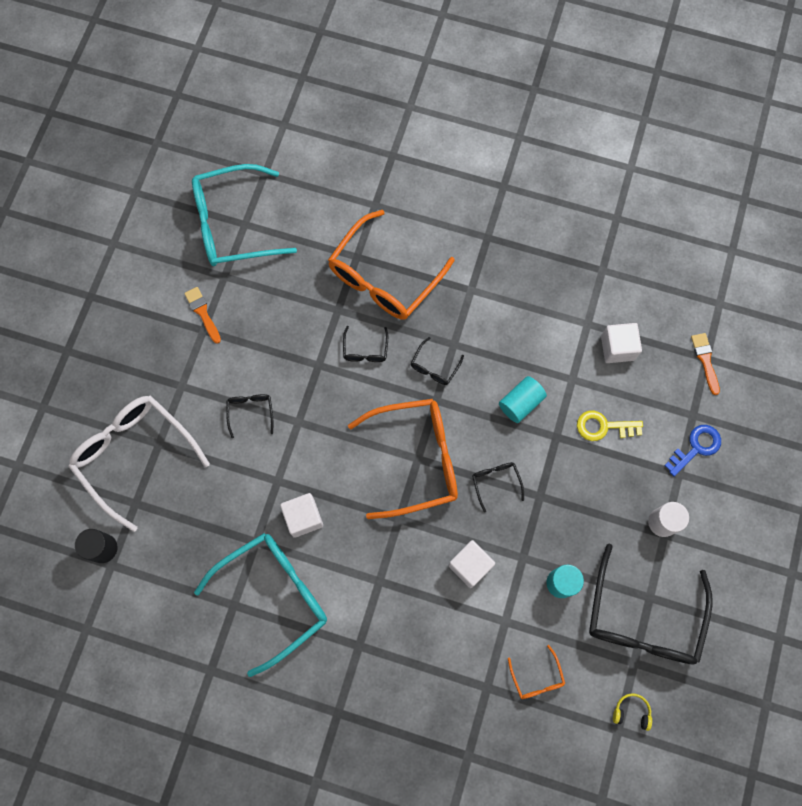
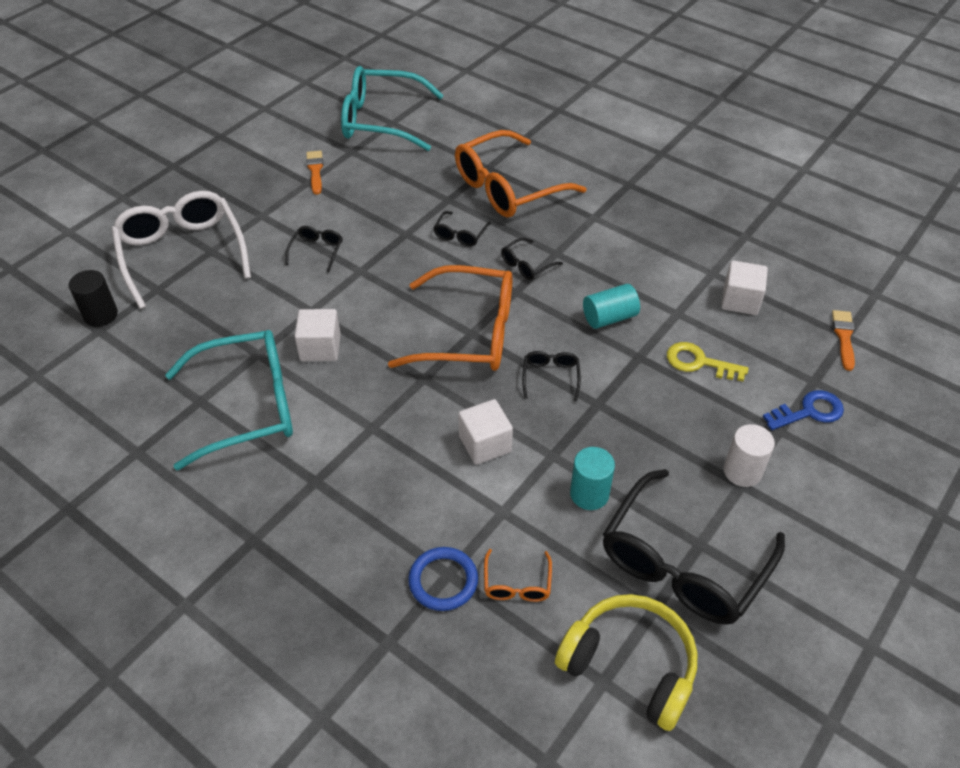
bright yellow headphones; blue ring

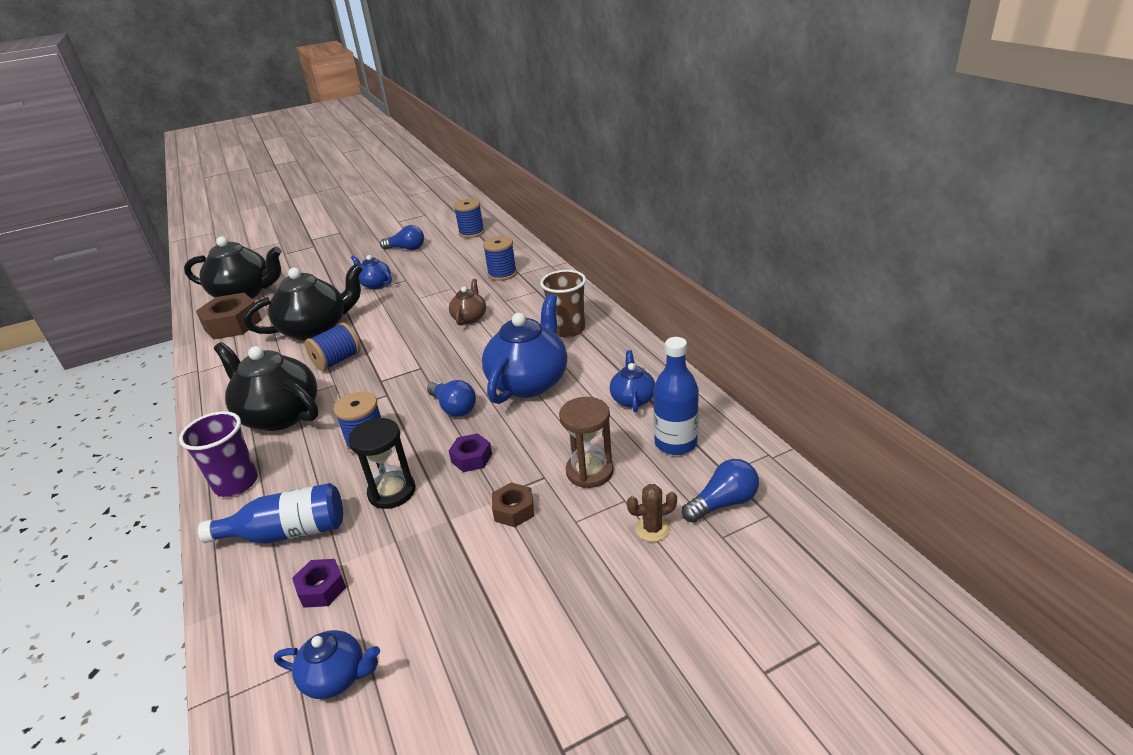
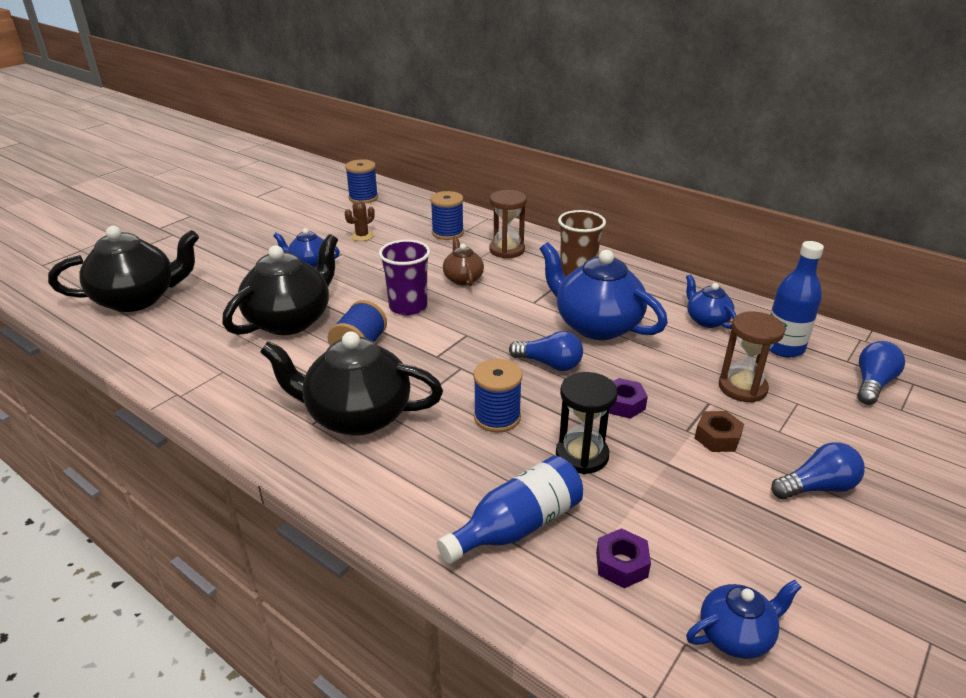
royal purple beaker; dark brown hex nut (1st from left in the first image); blue lightbulb (2nd from left); blue tea pot (2nd from left); dark brown saguaro cactus; dark brown sandglass (1st from left)

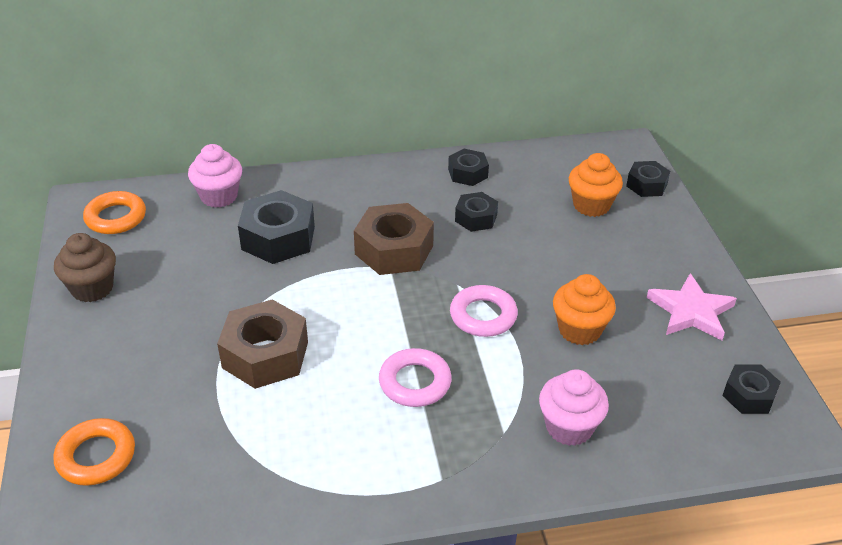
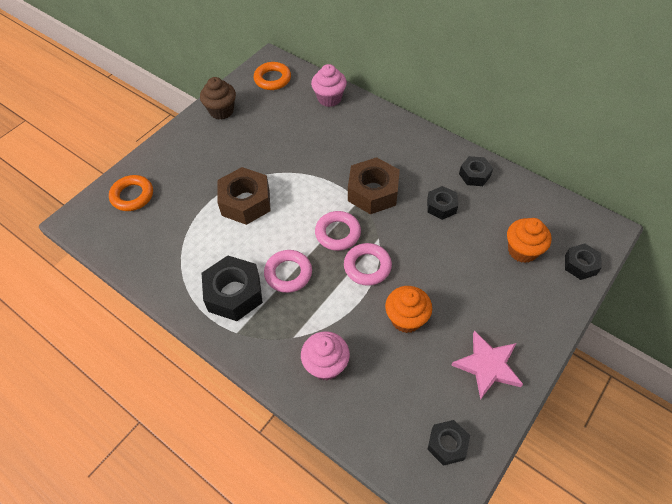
ebony hex nut (1st from left); rosy ring (2nd from left)

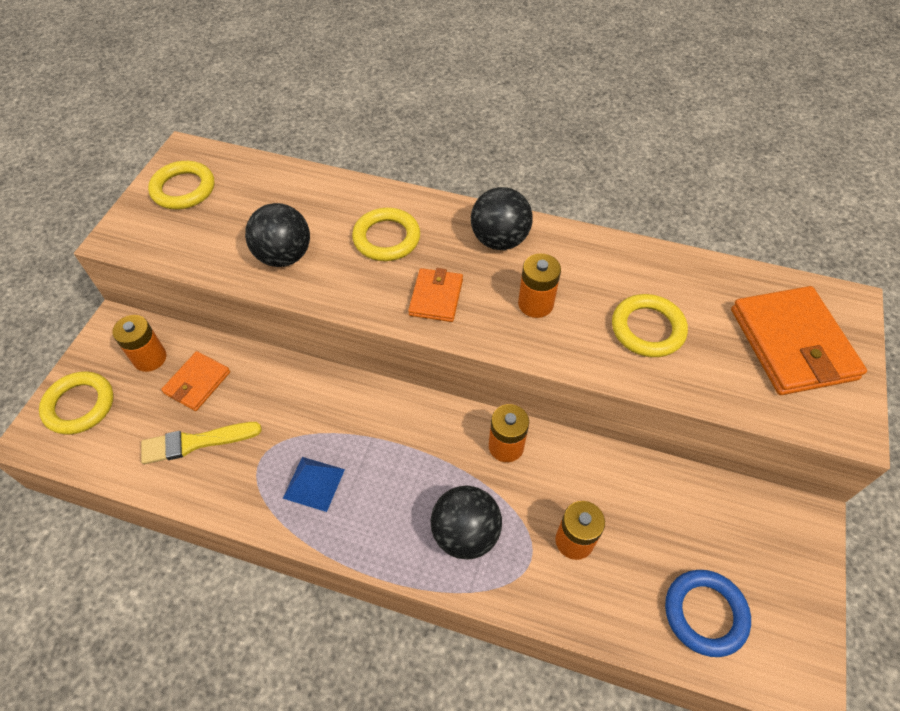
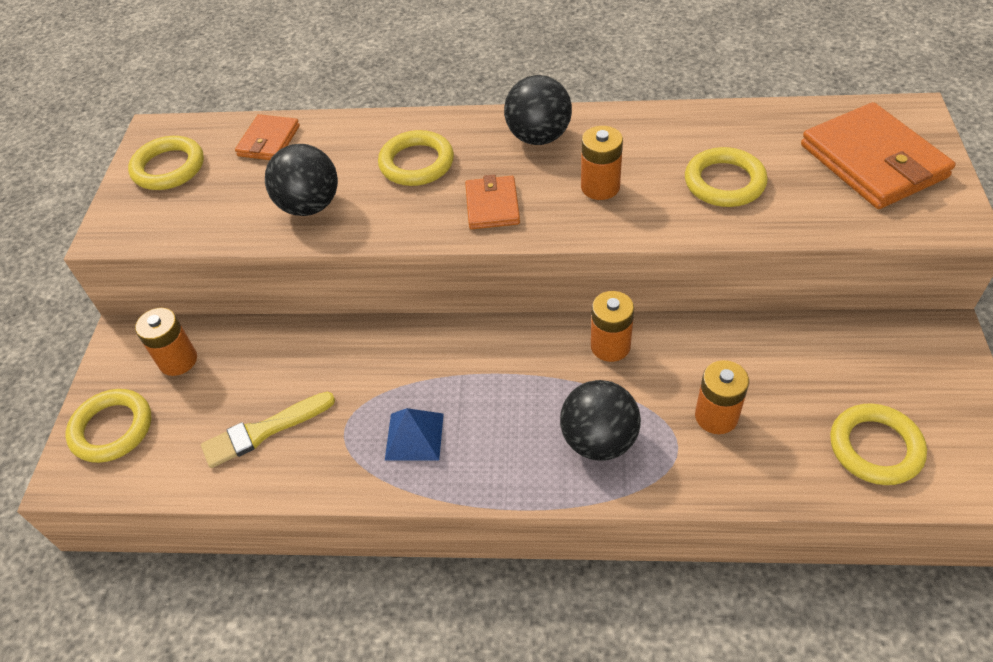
orange-coloured billfold (1st from left); bright yellow ring (5th from left)

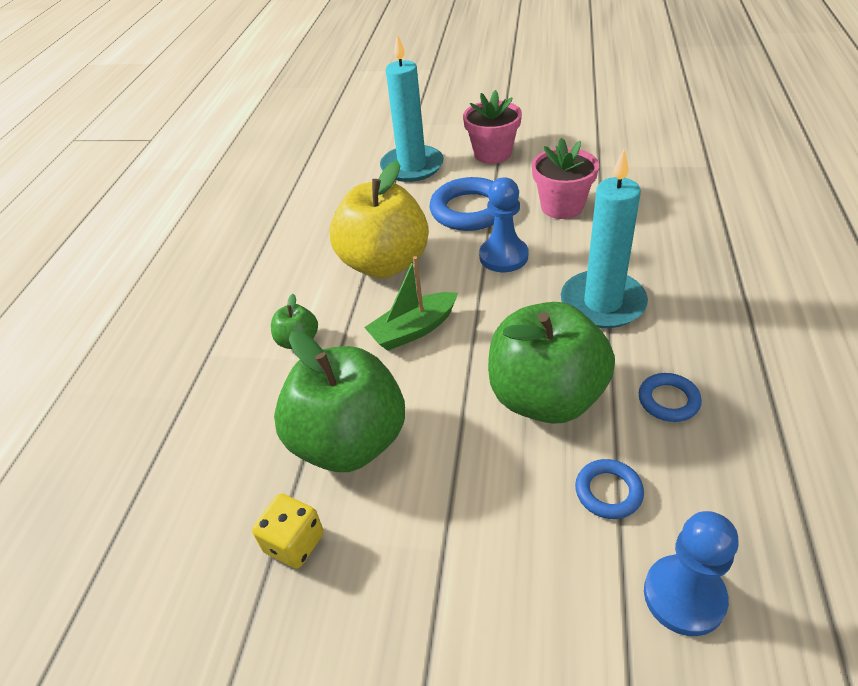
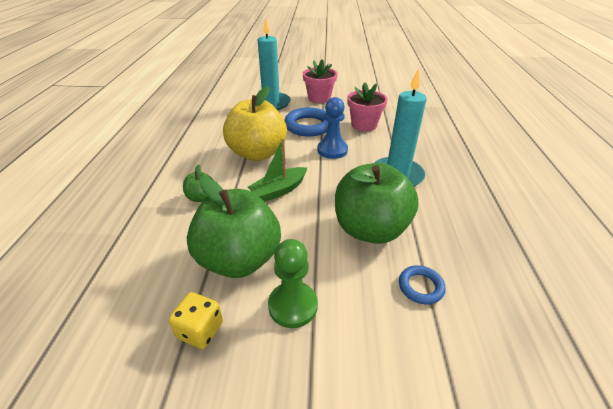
blue ring (3rd from left in the first image); blue pawn (2nd from left in the first image); emerald pawn

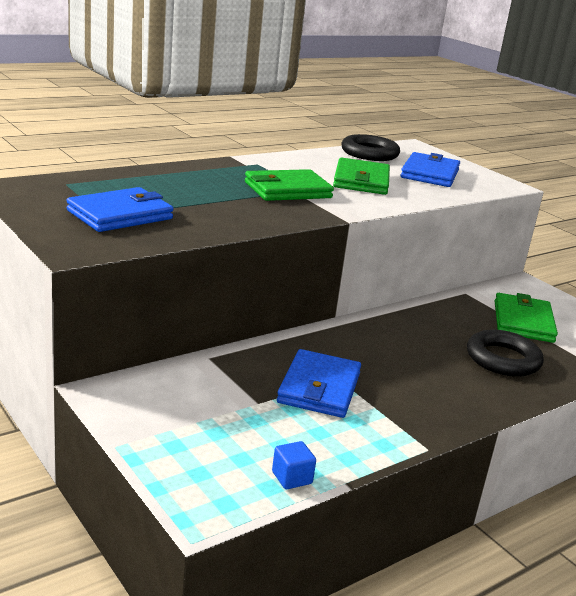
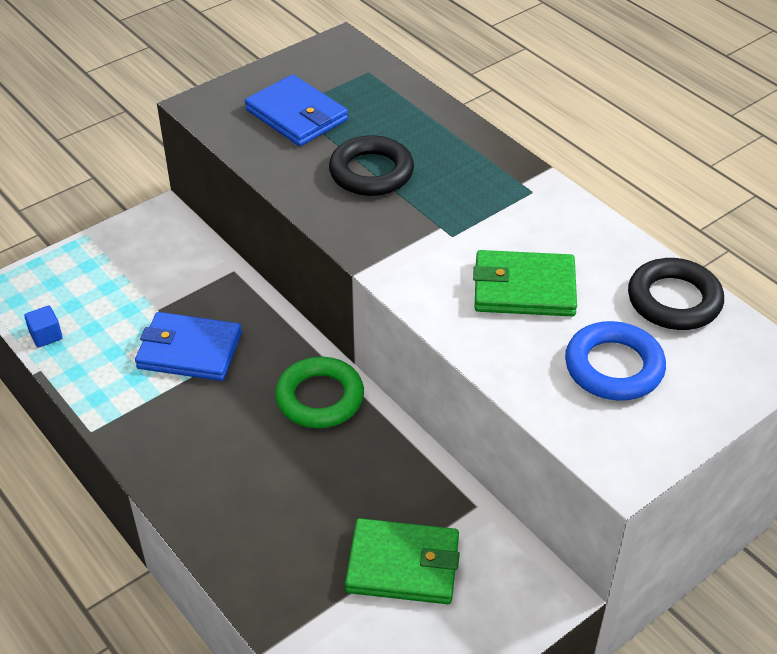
emerald billfold (1st from left in the first image); blue ring; ebony ring (1st from left); emerald ring

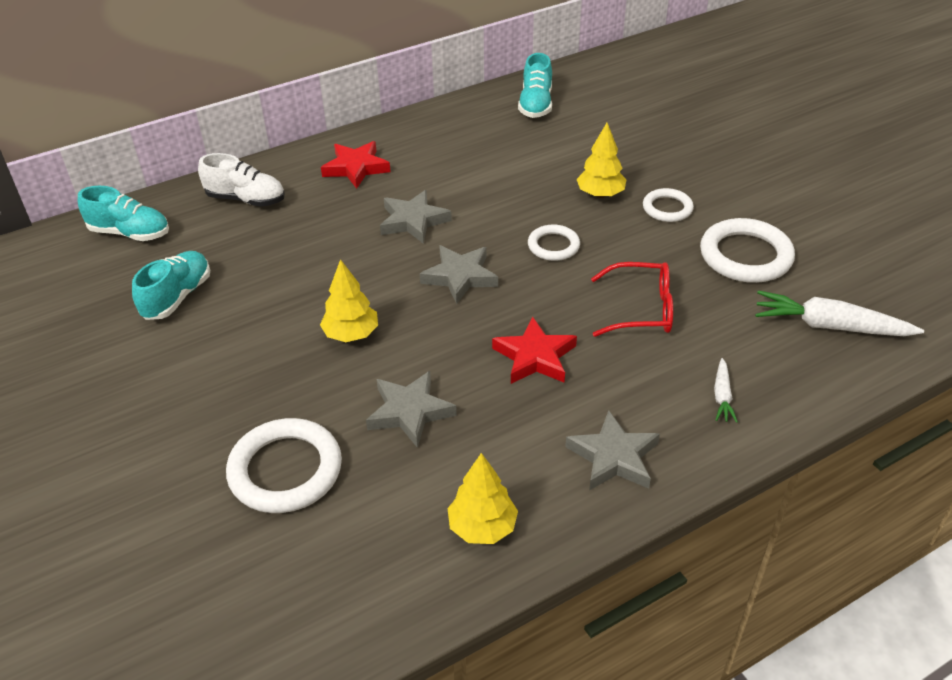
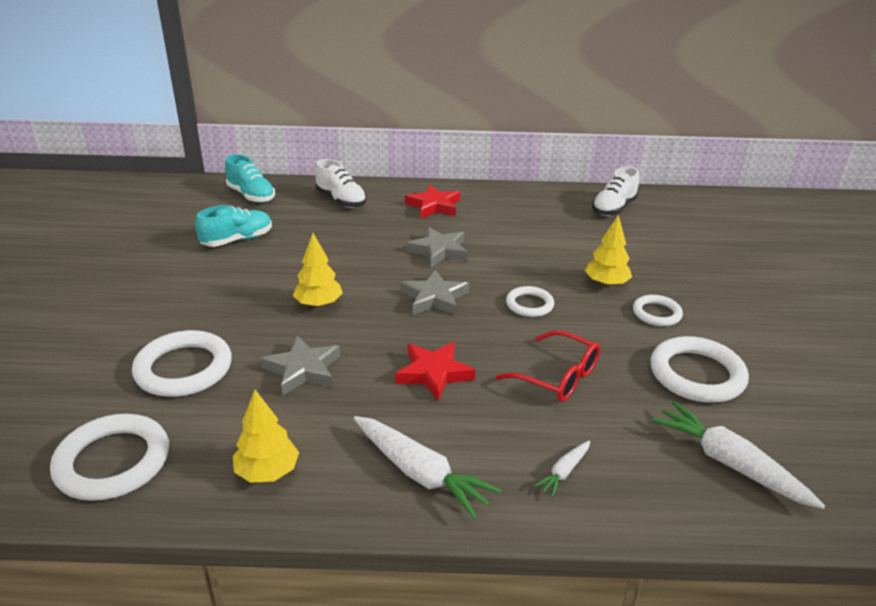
pure white lace-up shoe (2nd from left); pure white carrot (1st from left); pure white ring (1st from left)

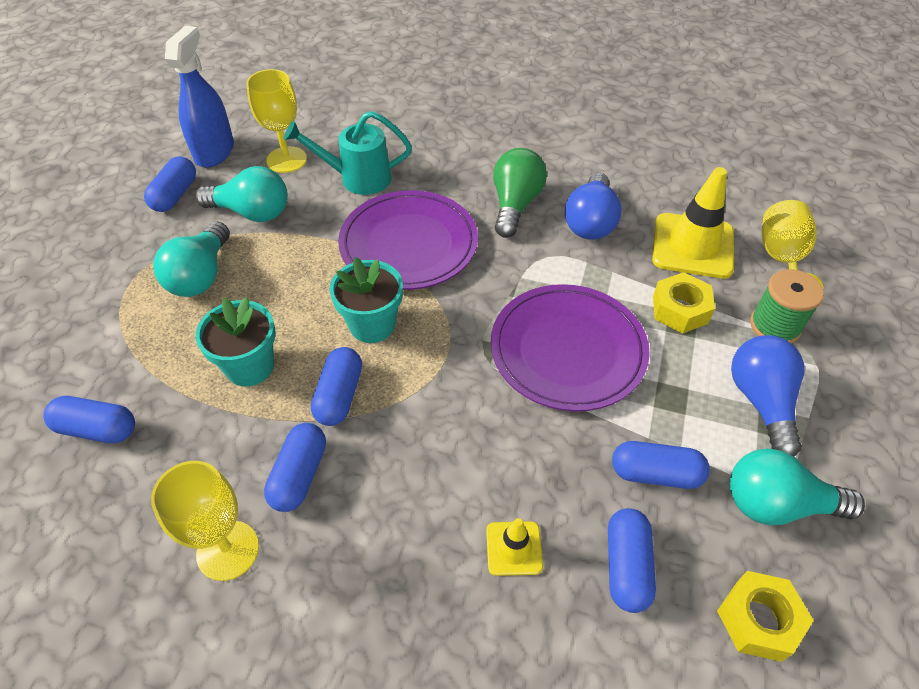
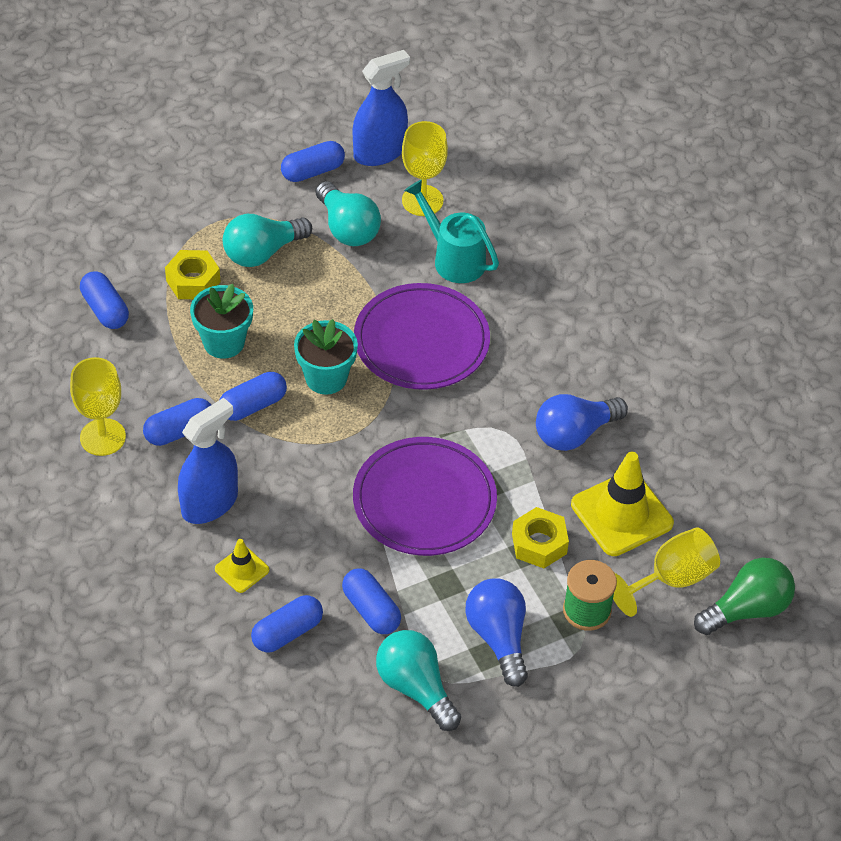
emerald lightbulb; bright yellow hex nut (1st from left); blue lightbulb (1st from left); blue spray bottle (1st from left)

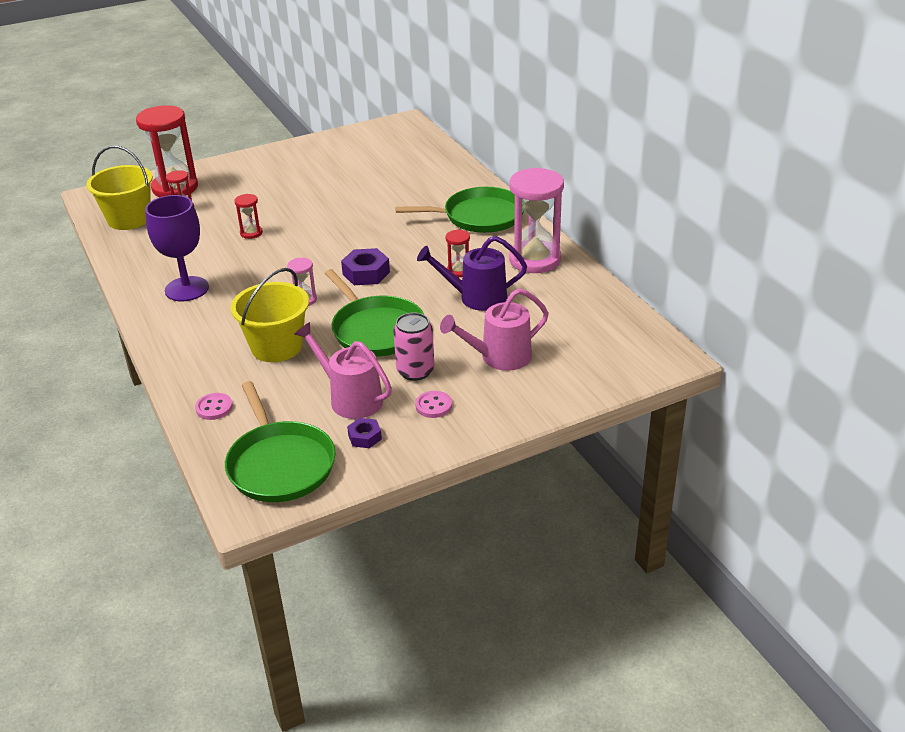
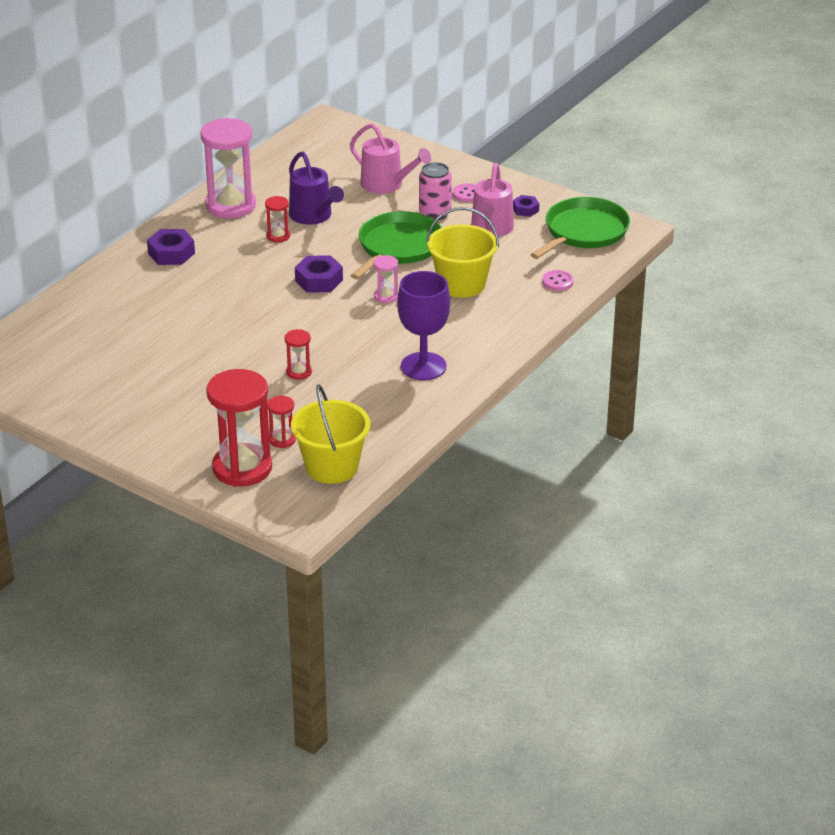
royal purple hex nut (1st from left)

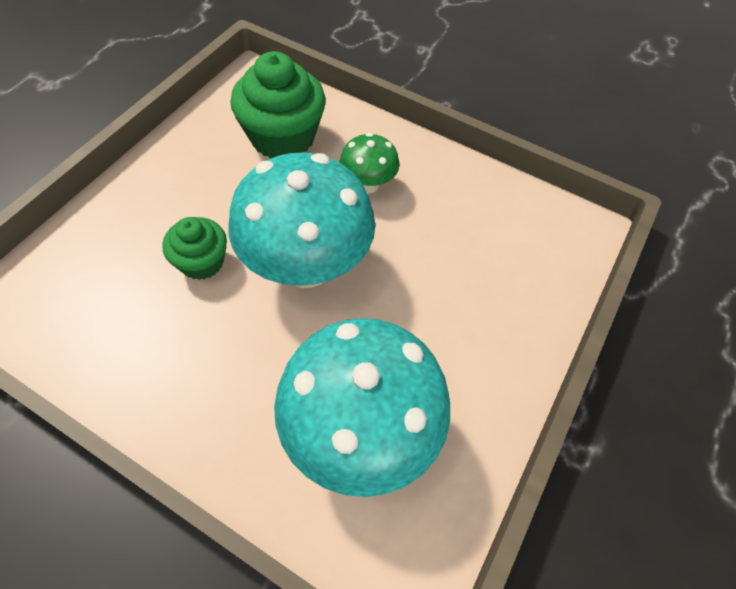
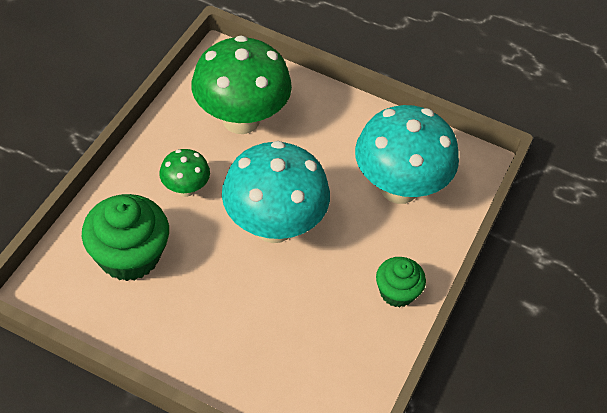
emerald muffin (2nd from left); emerald toadstool (2nd from left)

